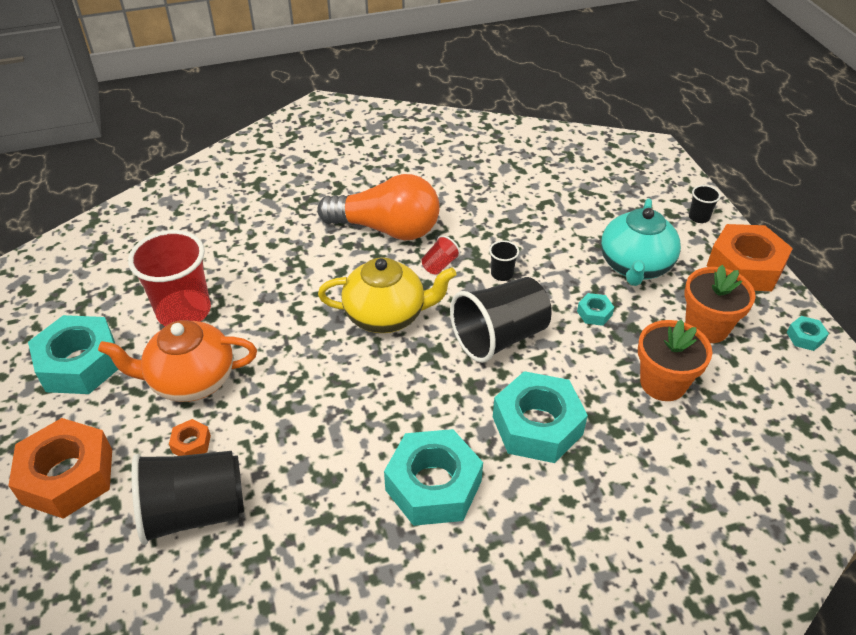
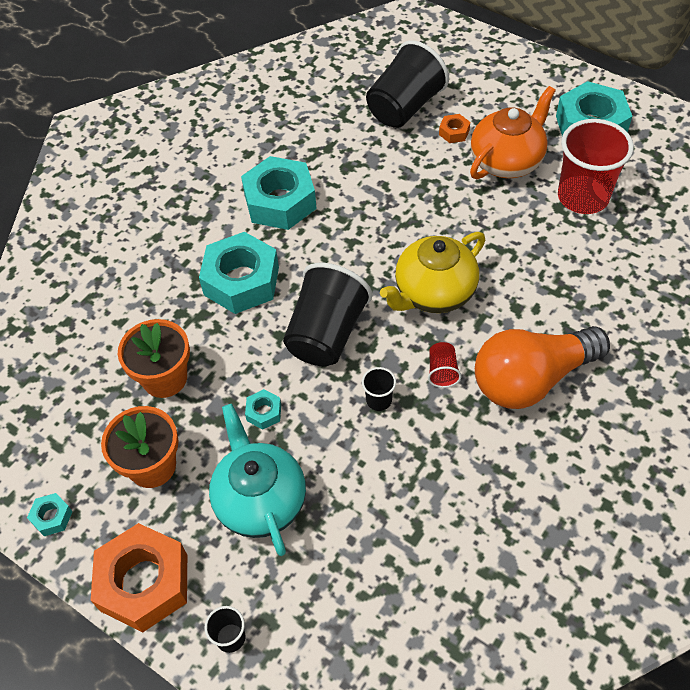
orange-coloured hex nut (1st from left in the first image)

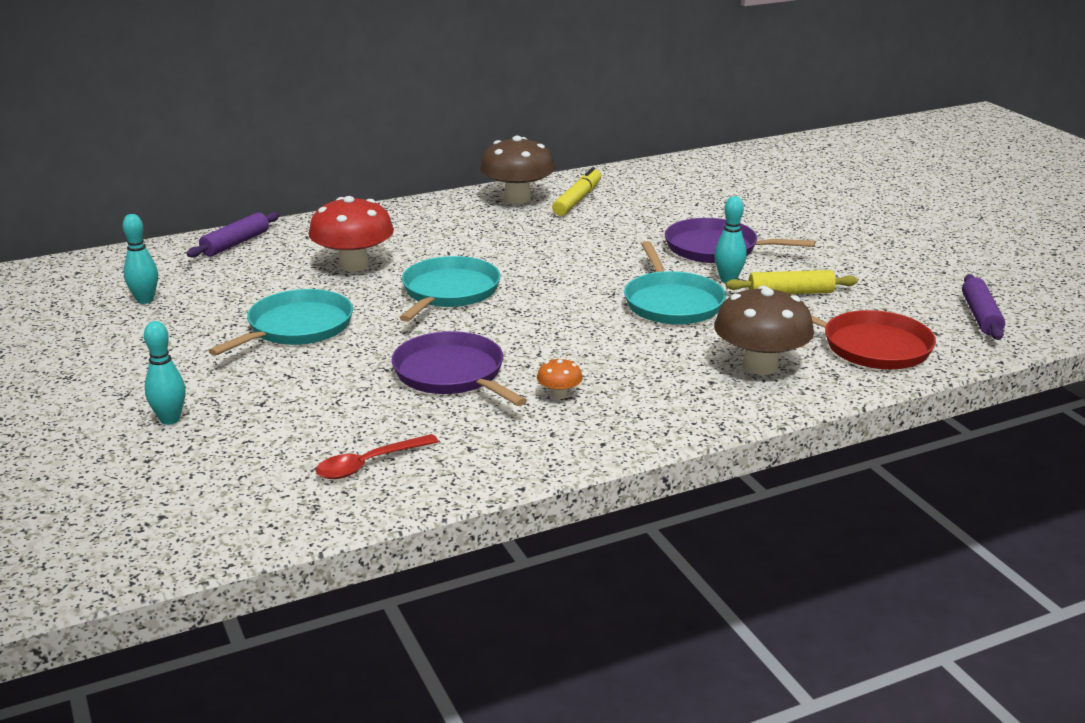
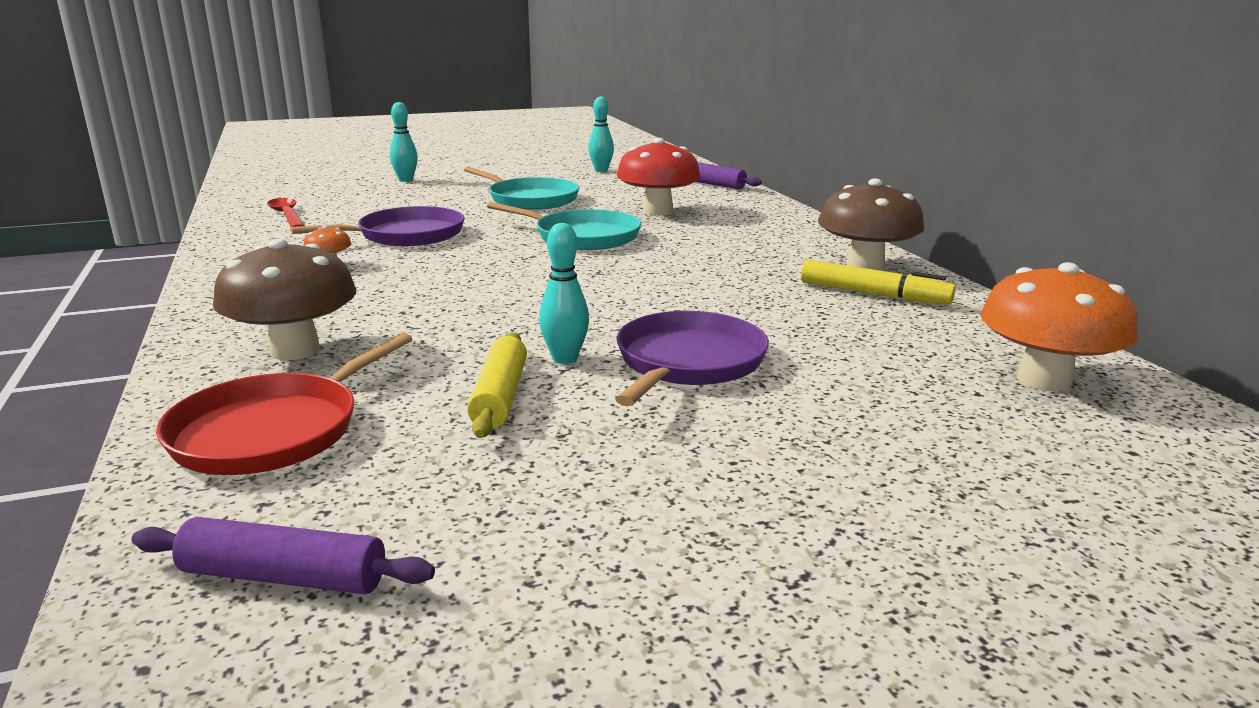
turquoise pan (3rd from left in the first image); orange-coloured toadstool (2nd from left)

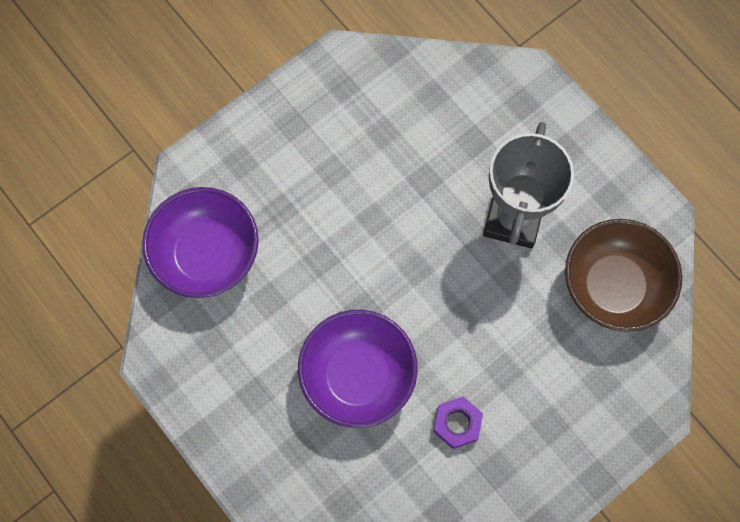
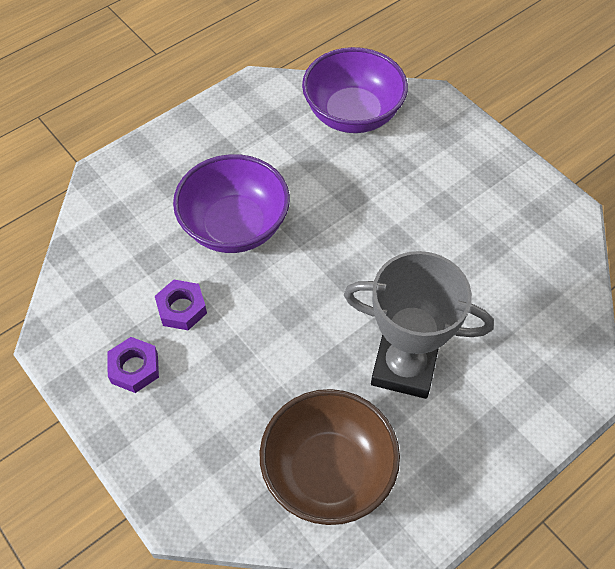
royal purple hex nut (1st from left)

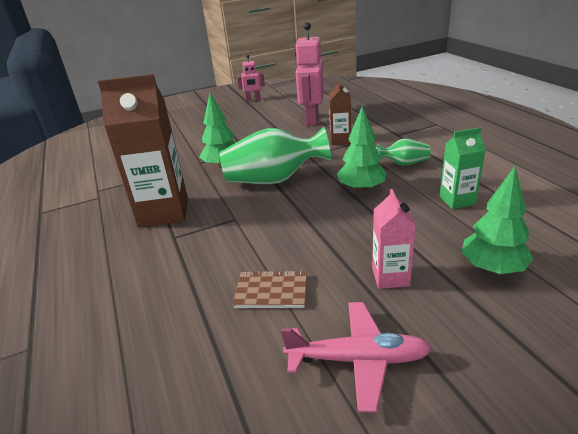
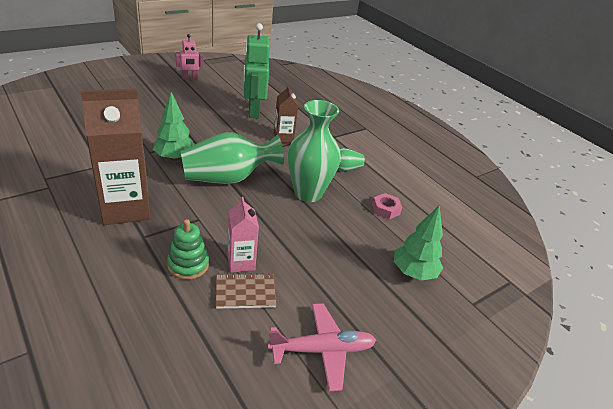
emerald robot figure; emerald flower vase (2nd from left); rosy milk carton; rosy hex nut; emerald stacking rings

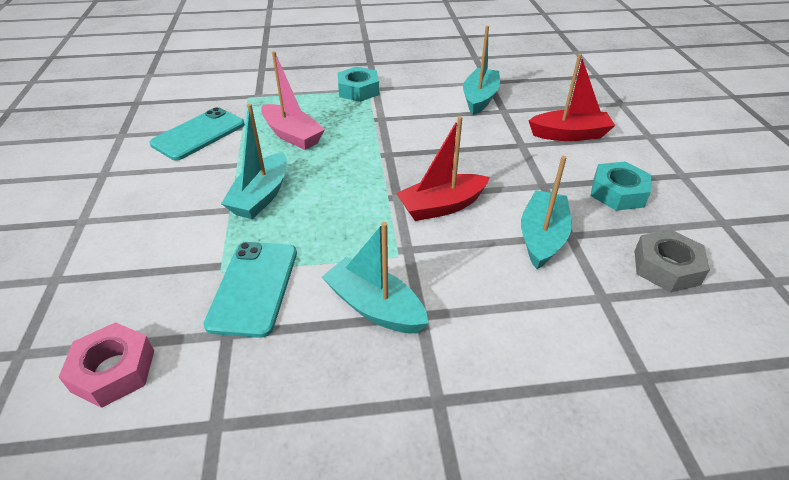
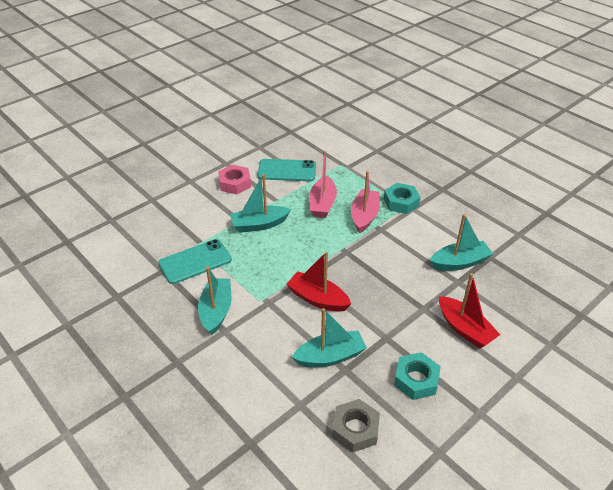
rosy hex nut; rosy boat (2nd from left)

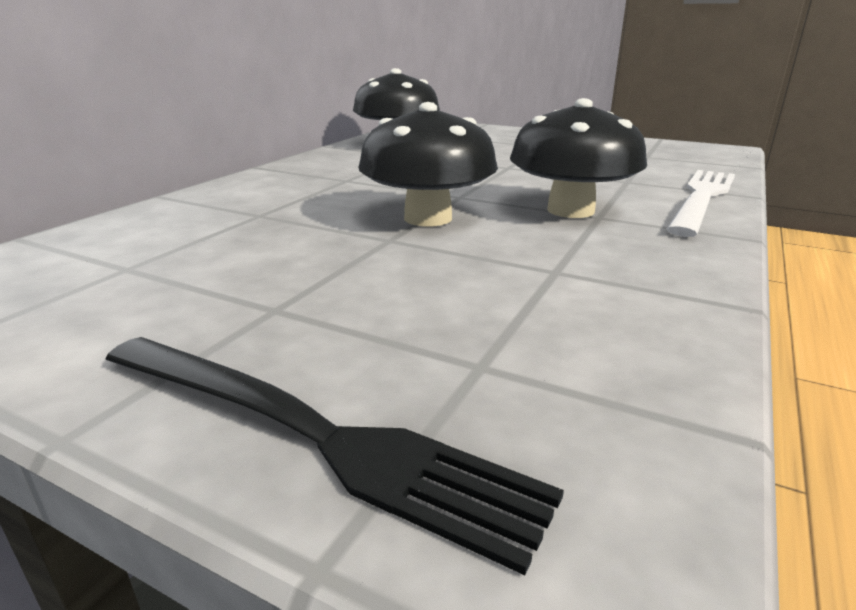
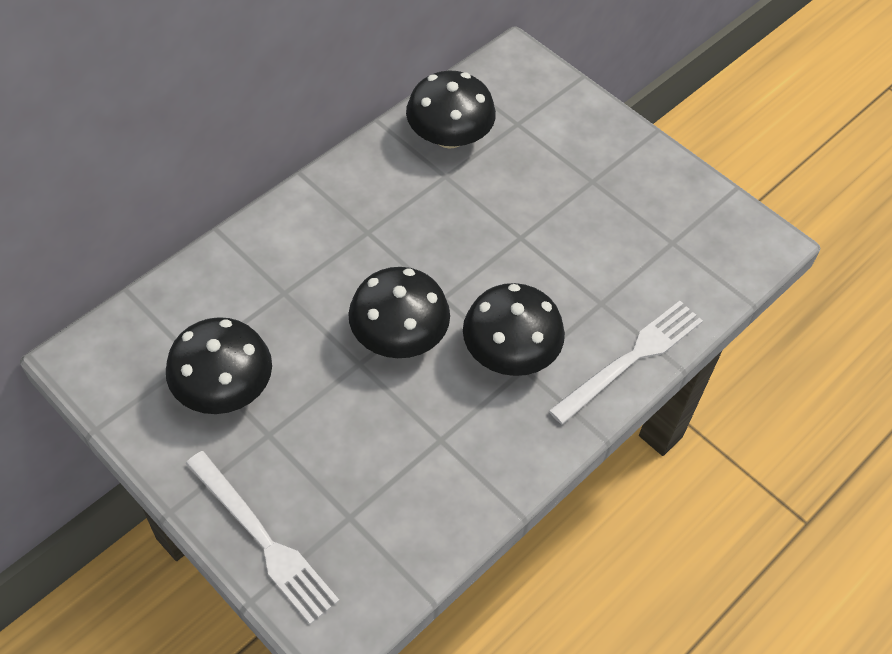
pure white dinner fork (1st from left); ebony toadstool (1st from left)

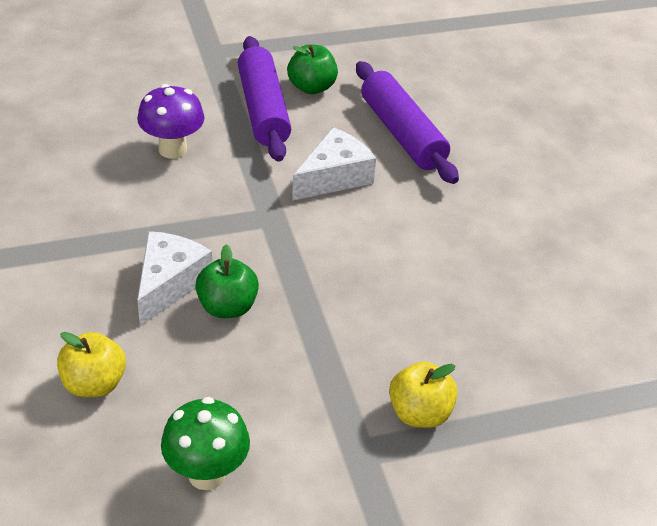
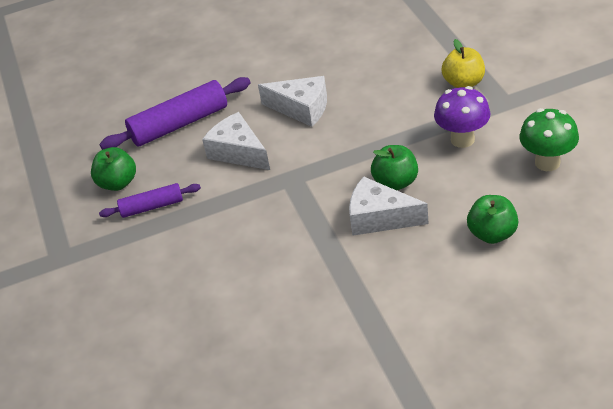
emerald apple (3rd from left); royal purple toadstool; royal purple dough roller (1st from left); pure white cheese wedge (2nd from left)

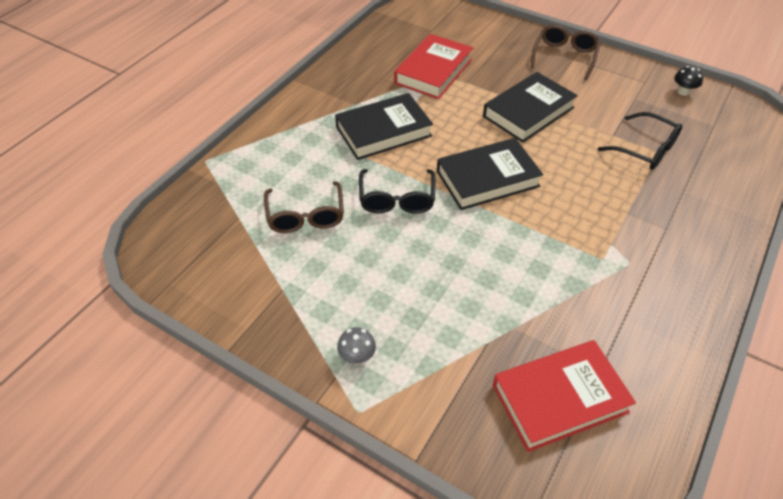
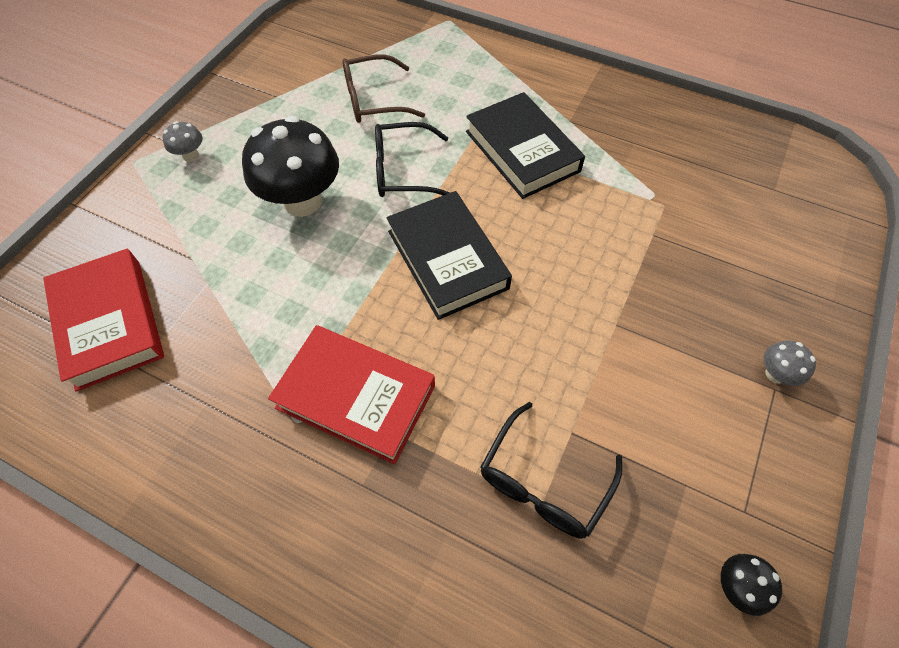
red book (2nd from left); ebony book (3rd from left in the first image); gray toadstool (2nd from left); ebony toadstool (1st from left)

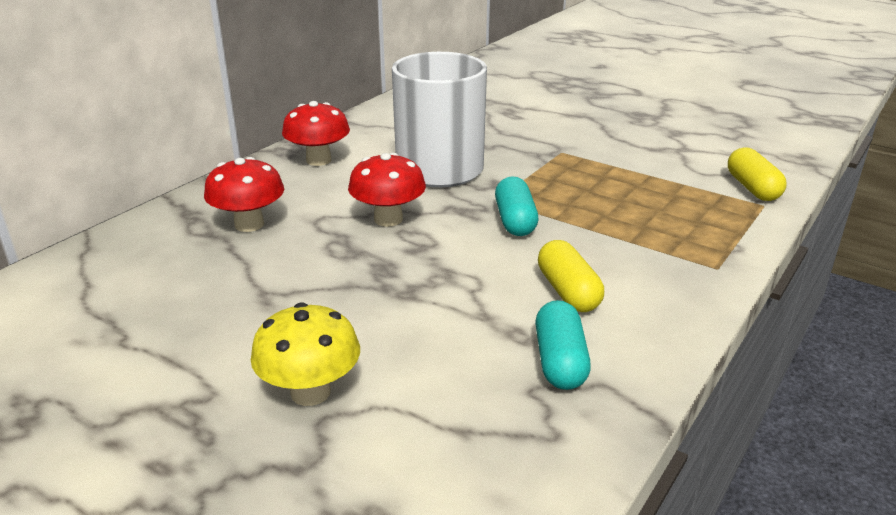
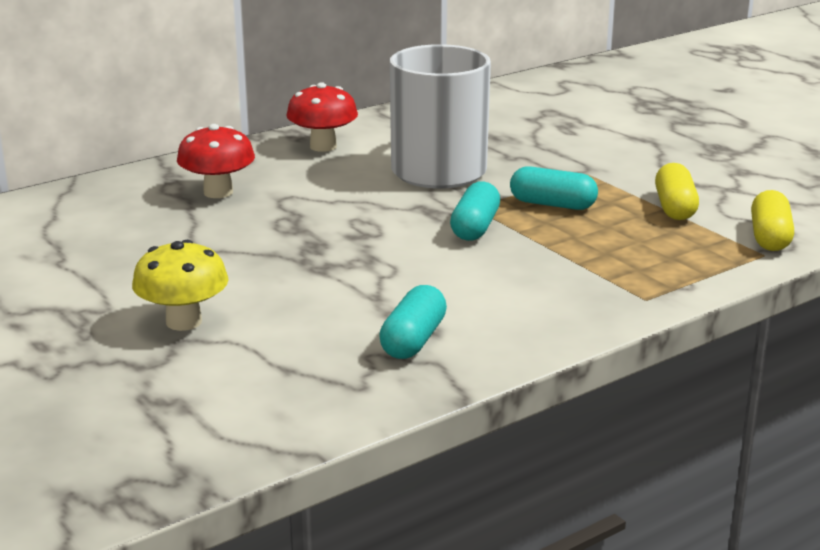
red toadstool (3rd from left in the first image); bright yellow capsule (1st from left); turquoise capsule (3rd from left)

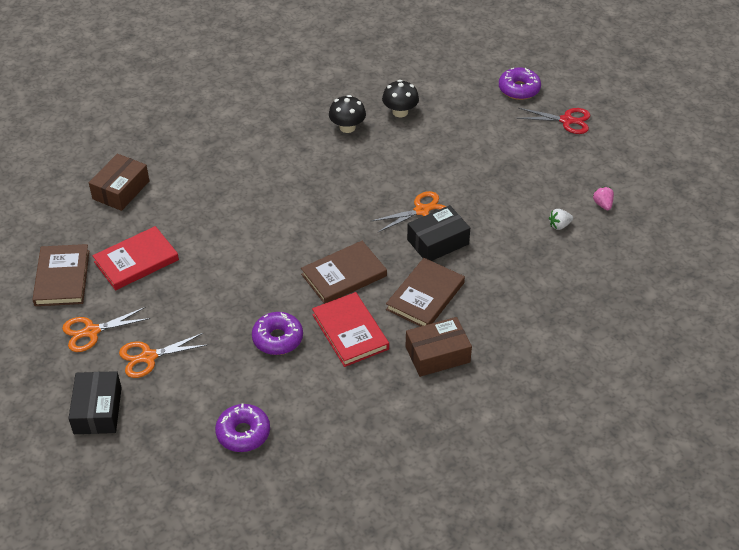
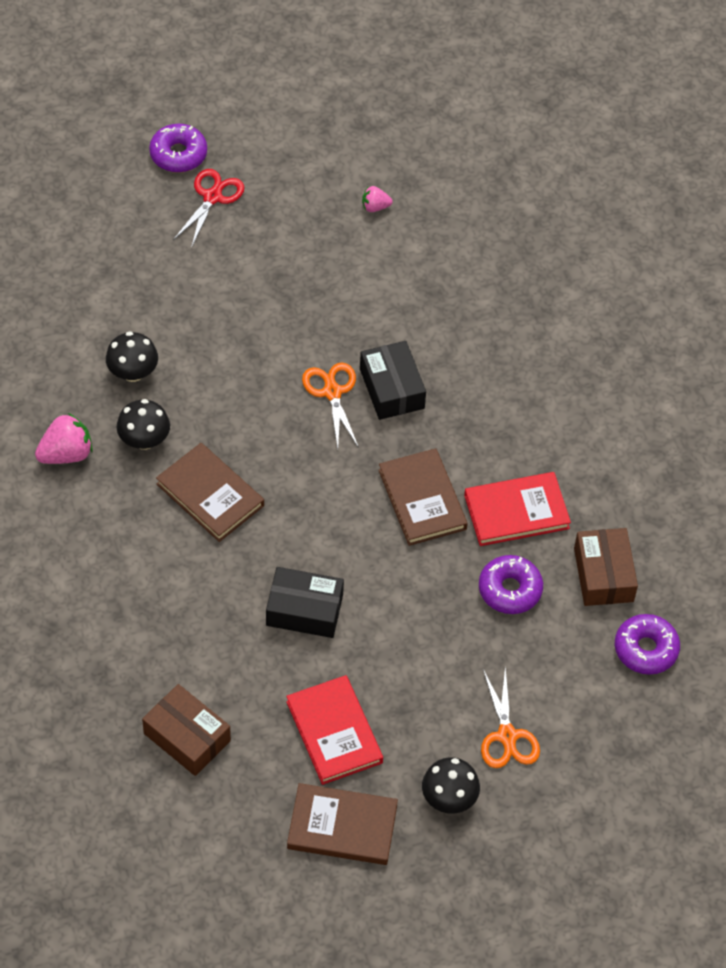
ebony toadstool (3rd from left); ebony parcel (1st from left); dark brown book (1st from left); dark brown parcel (2nd from left); royal purple doughnut (1st from left); pure white berry; rosy berry (1st from left)

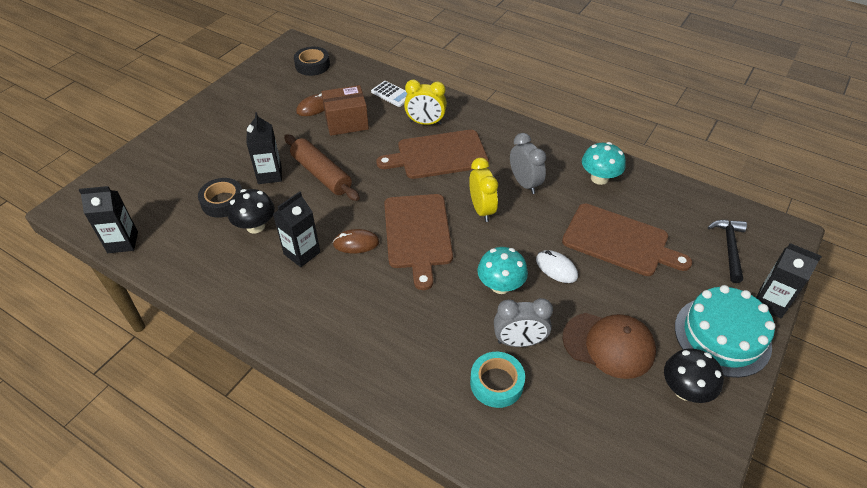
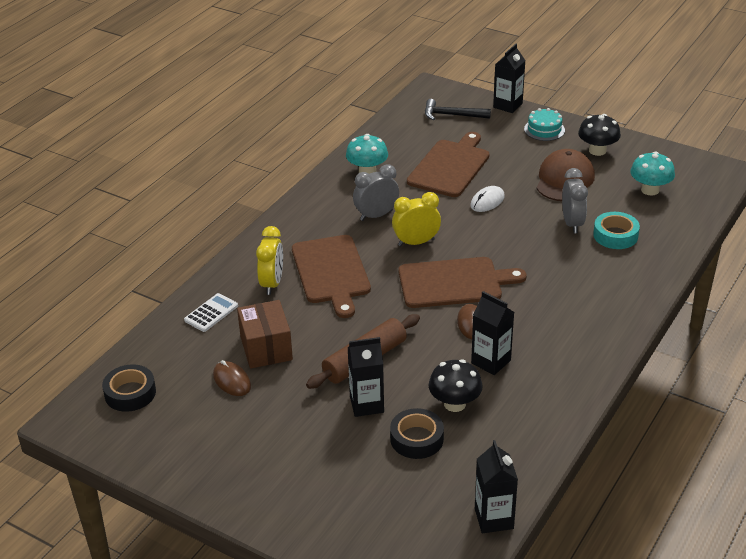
turquoise toadstool (2nd from left); turquoise gateau

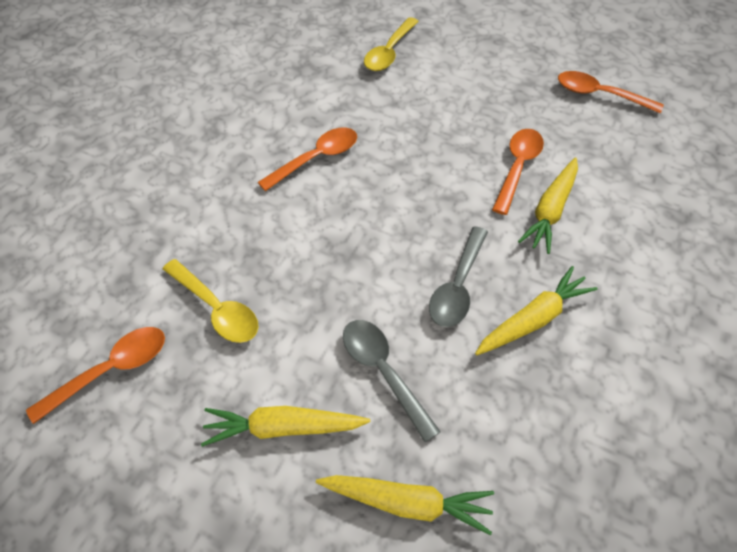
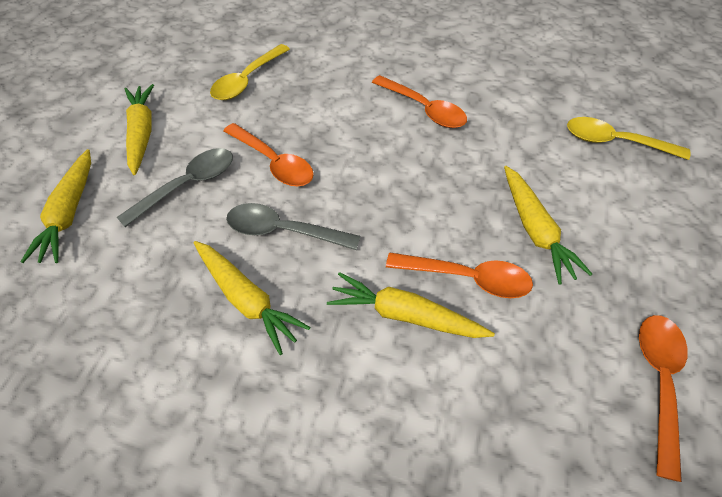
orange-coloured tablespoon (1st from left); bright yellow carrot (5th from left)

